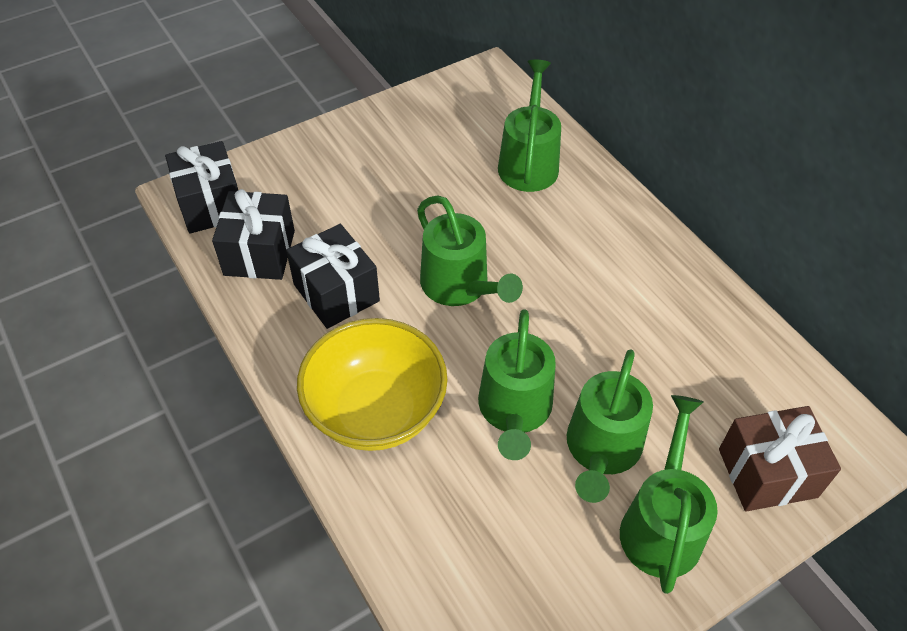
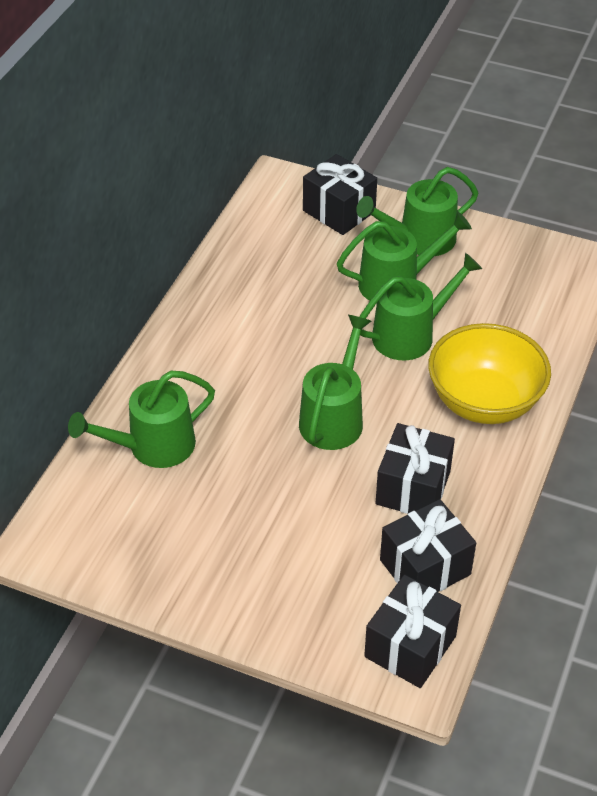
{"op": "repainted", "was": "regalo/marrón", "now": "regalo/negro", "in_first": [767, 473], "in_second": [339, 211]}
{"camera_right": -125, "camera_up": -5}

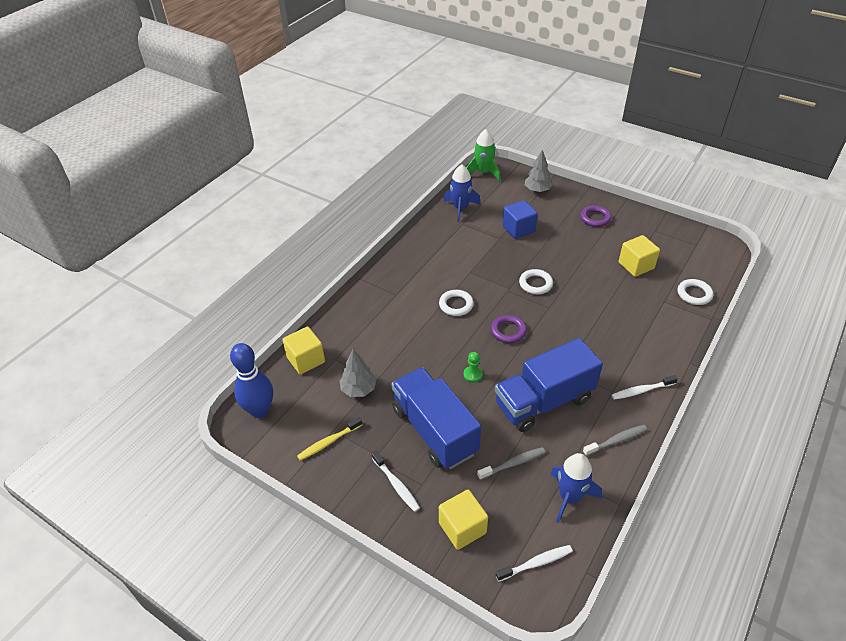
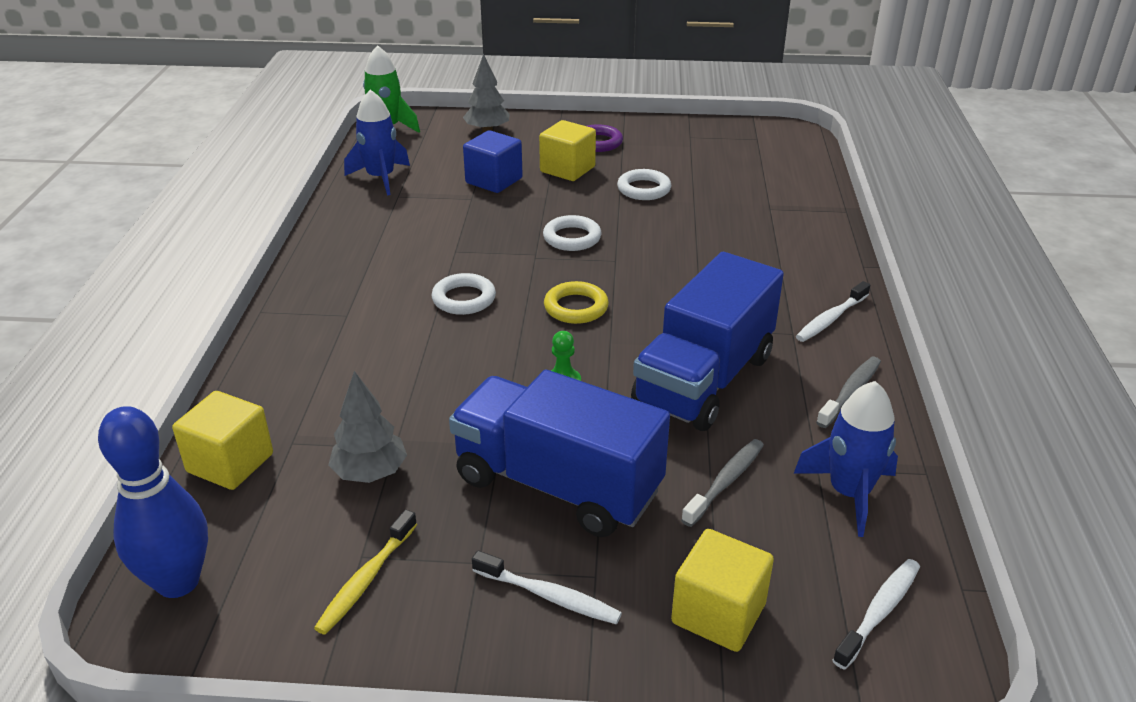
{"op": "shifted", "was": "cubo/amarillo", "in_first": [636, 265], "in_second": [567, 169]}
{"op": "shifted", "was": "anillo/blanco", "in_first": [694, 294], "in_second": [644, 189]}
{"op": "repainted", "was": "anillo/morado", "now": "anillo/amarillo", "in_first": [508, 331], "in_second": [576, 307]}
{"camera_right": -30, "camera_up": -10}

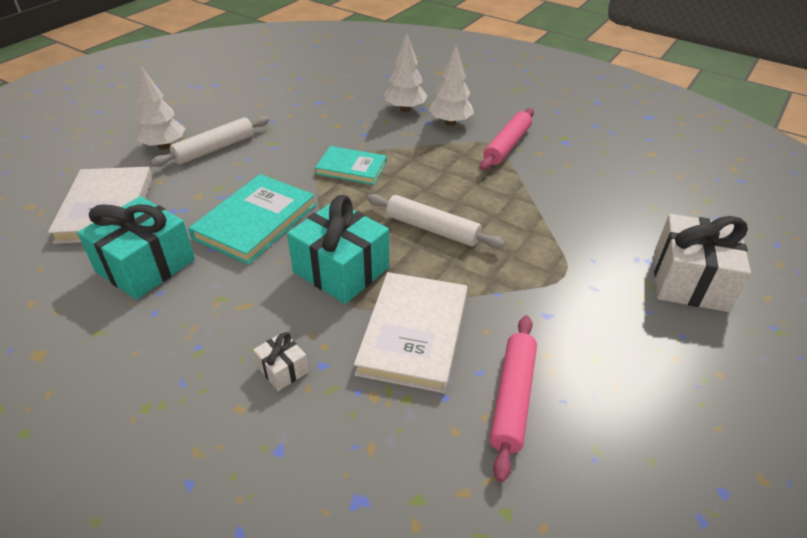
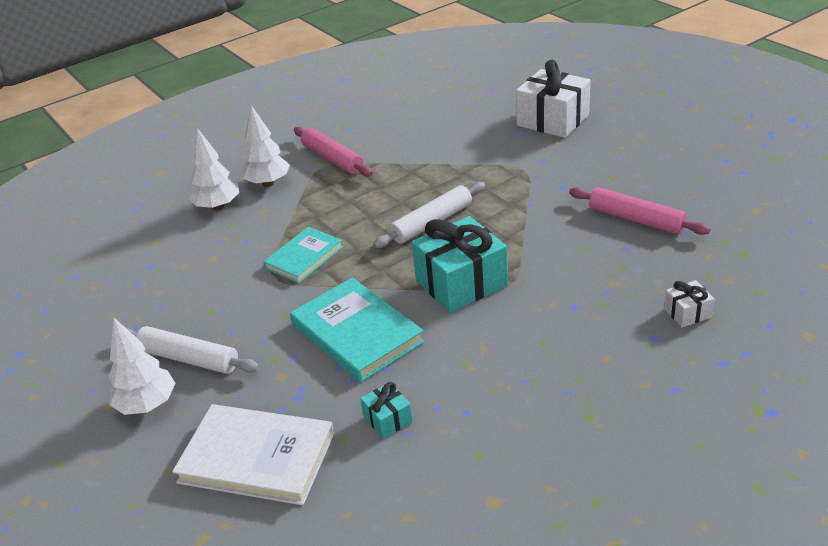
{"op": "gone", "was": "libro/blanco", "in_first": [414, 334]}
{"op": "shifted", "was": "regalo/blanco", "in_first": [283, 369], "in_second": [687, 313]}
{"op": "rotated", "was": "rodillo/blanco", "in_first": [214, 149], "in_second": [189, 358], "clockwise": -45}
{"op": "scaled", "was": "regalo/turquesa", "in_first": [145, 265], "in_second": [387, 419], "ratio": 0.47}
{"camera_right": -65, "camera_up": -5}

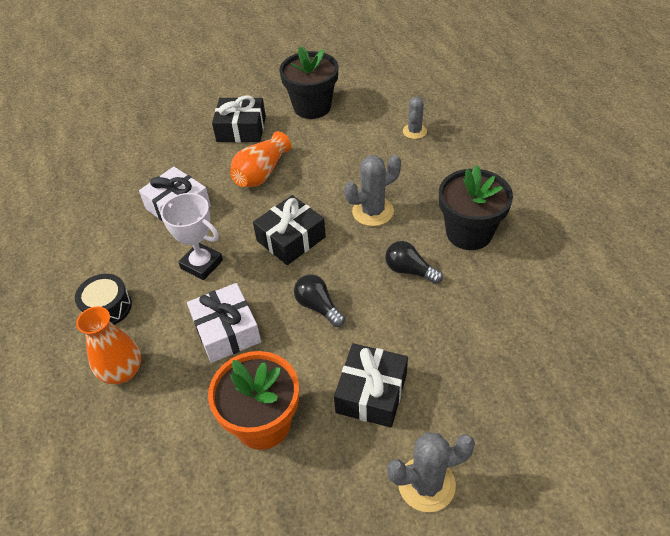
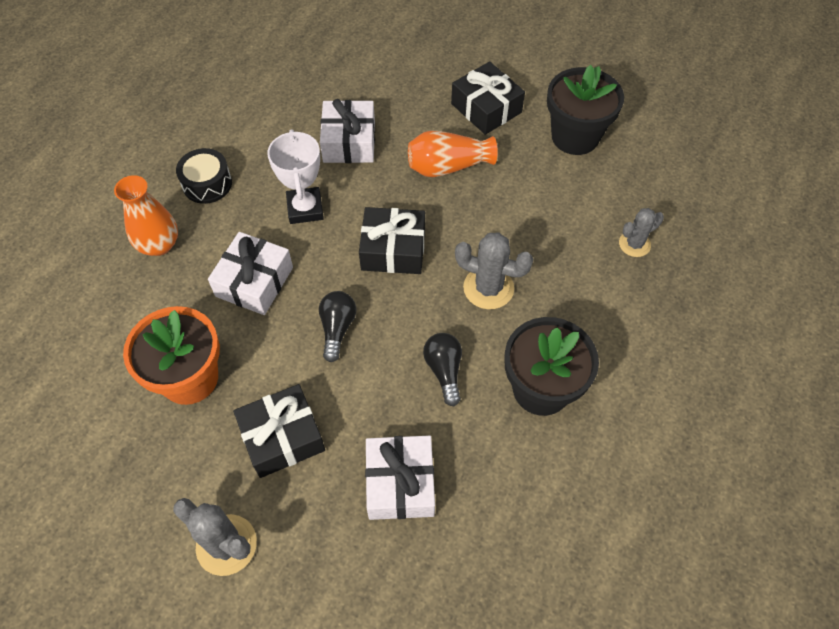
{"op": "new", "now": "regalo/blanco", "in_second": [400, 483]}
{"camera_right": 45, "camera_up": 10}

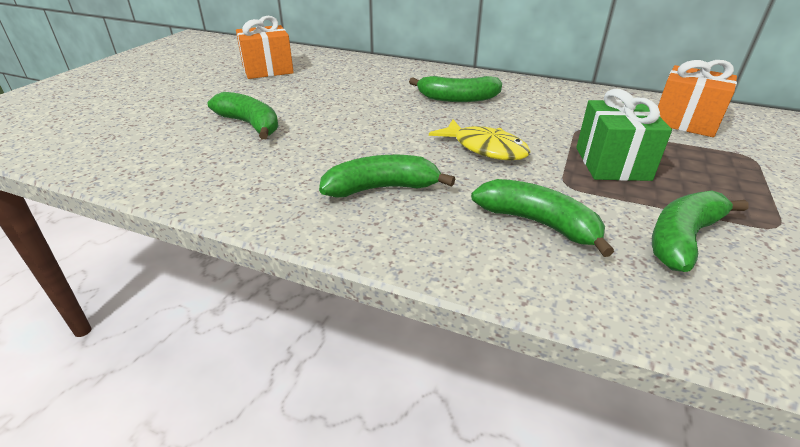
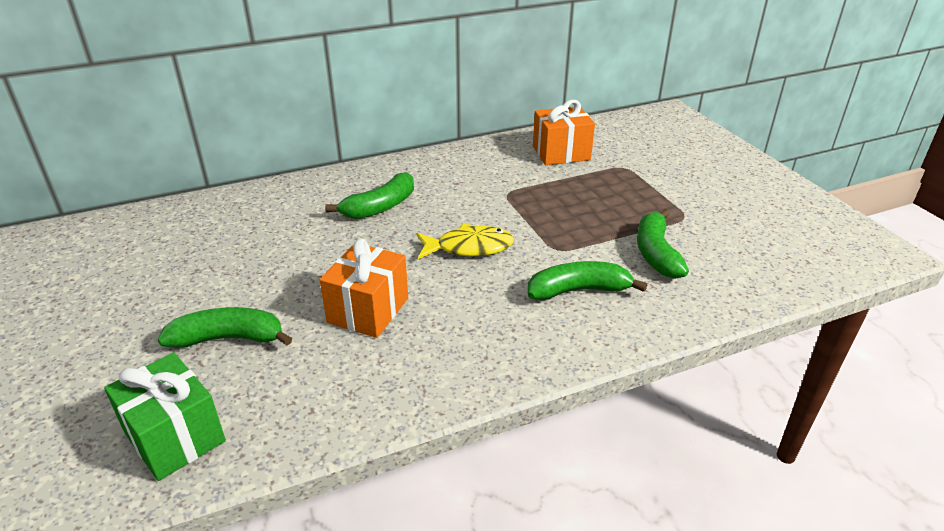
{"op": "gone", "was": "plátano/verde", "in_first": [381, 188]}
{"op": "shifted", "was": "regalo/naranja", "in_first": [267, 70], "in_second": [368, 310]}
{"op": "shifted", "was": "regalo/verde", "in_first": [612, 163], "in_second": [175, 437]}
{"camera_right": -45, "camera_up": 0}

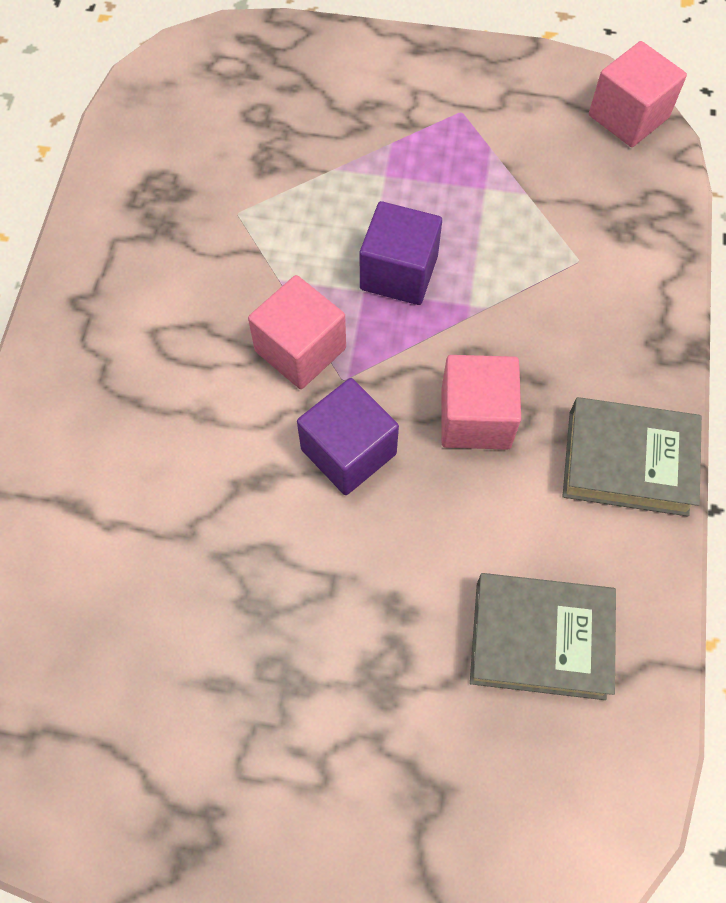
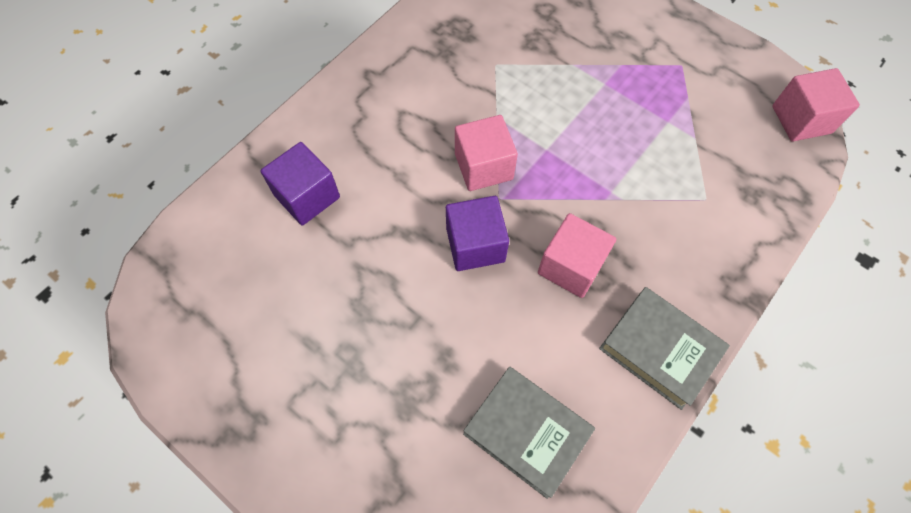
{"op": "shifted", "was": "cubo/morado", "in_first": [399, 272], "in_second": [307, 196]}
{"camera_right": 30, "camera_up": 0}

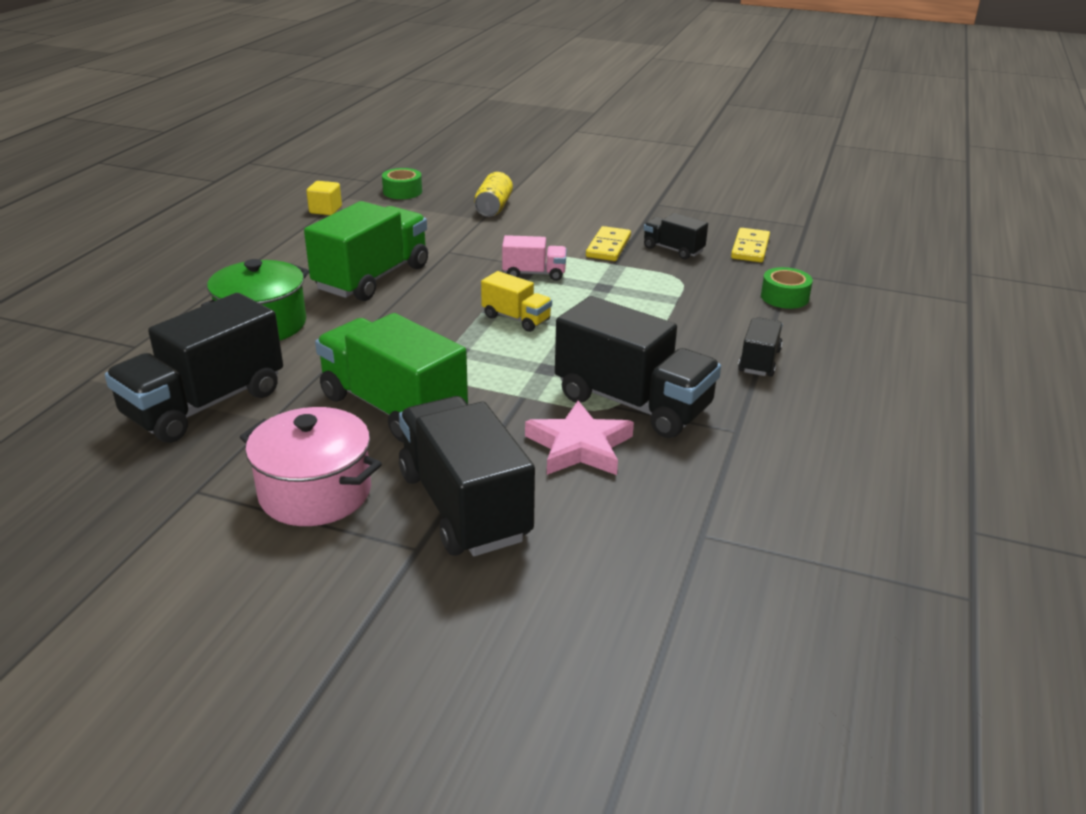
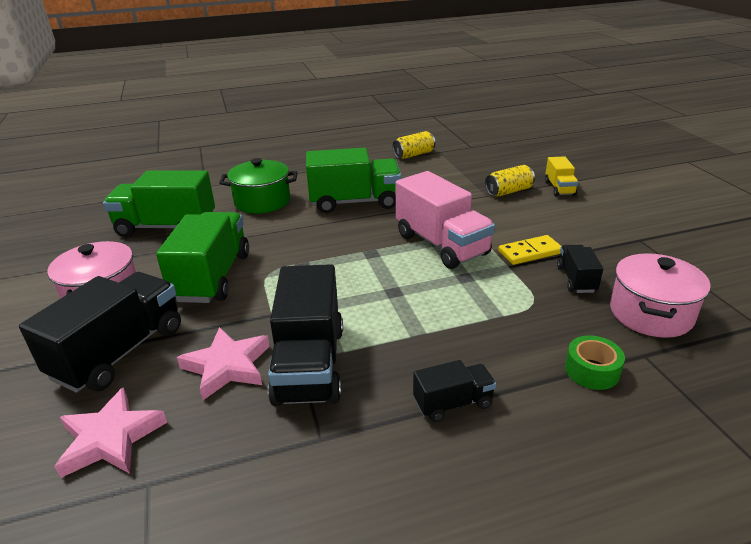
{"op": "gone", "was": "cinta adhesiva/verde", "in_first": [402, 192]}
{"op": "new", "now": "estrella/rosa", "in_second": [110, 438]}
{"op": "shifted", "was": "camión/amarillo", "in_first": [516, 318], "in_second": [559, 188]}
{"op": "swapped", "was": "cubo/amarillo", "now": "lata/amarillo", "in_first": [325, 210], "in_second": [414, 155]}
{"op": "swapped", "was": "ficha de dominó/amarillo", "now": "olla/rosa", "in_first": [750, 248], "in_second": [650, 314]}
{"op": "repainted", "was": "camión/negro", "now": "camión/verde", "in_first": [205, 404], "in_second": [166, 227]}
{"op": "scaled", "was": "camión/rosa", "in_first": [534, 274], "in_second": [441, 245], "ratio": 1.96}
{"camera_right": 55, "camera_up": 0}

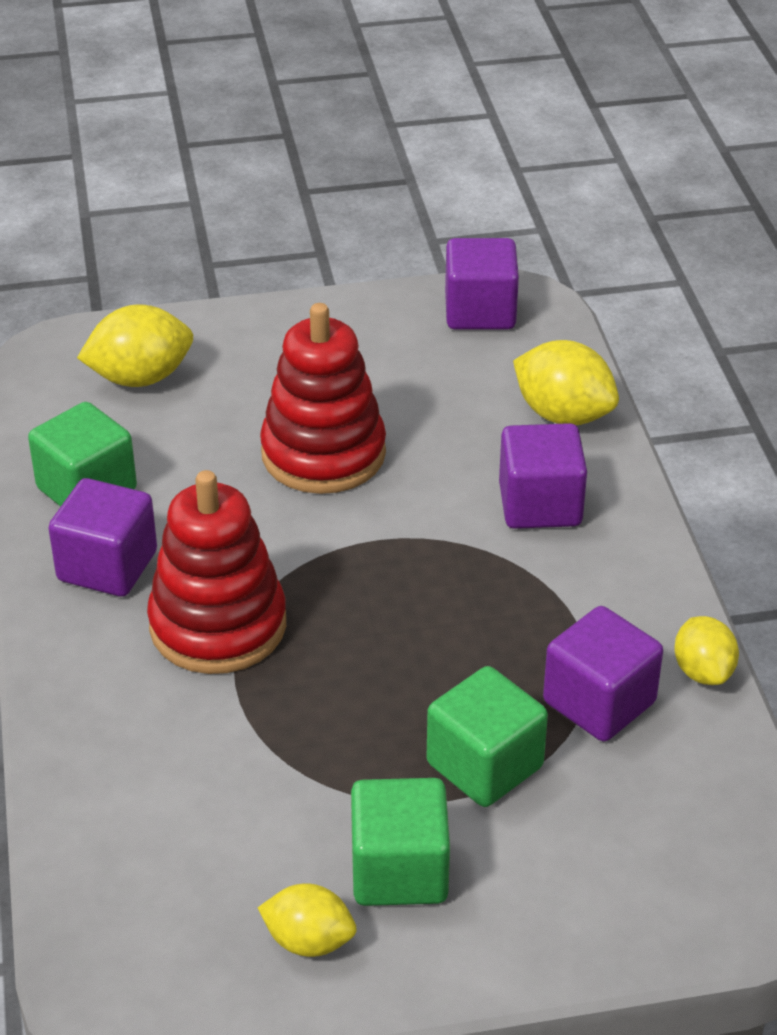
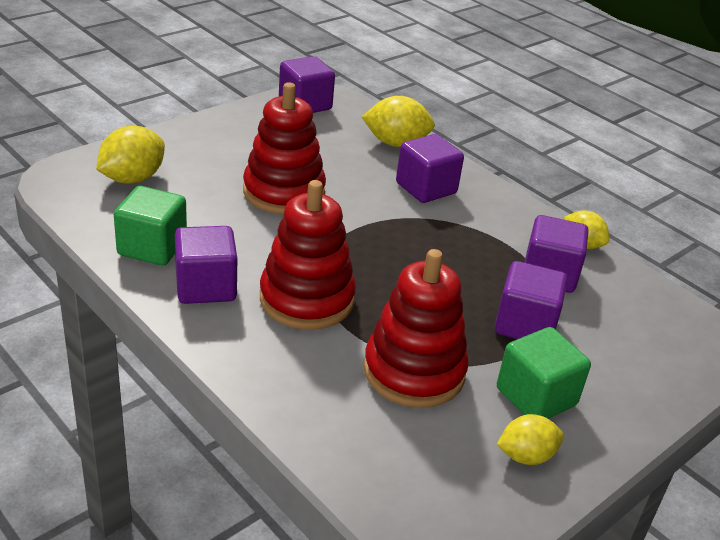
{"op": "new", "now": "juguete apilable/rojo", "in_second": [414, 371]}
{"op": "repainted", "was": "cubo/verde", "now": "cubo/morado", "in_first": [484, 765], "in_second": [525, 325]}
{"camera_right": -35, "camera_up": -5}

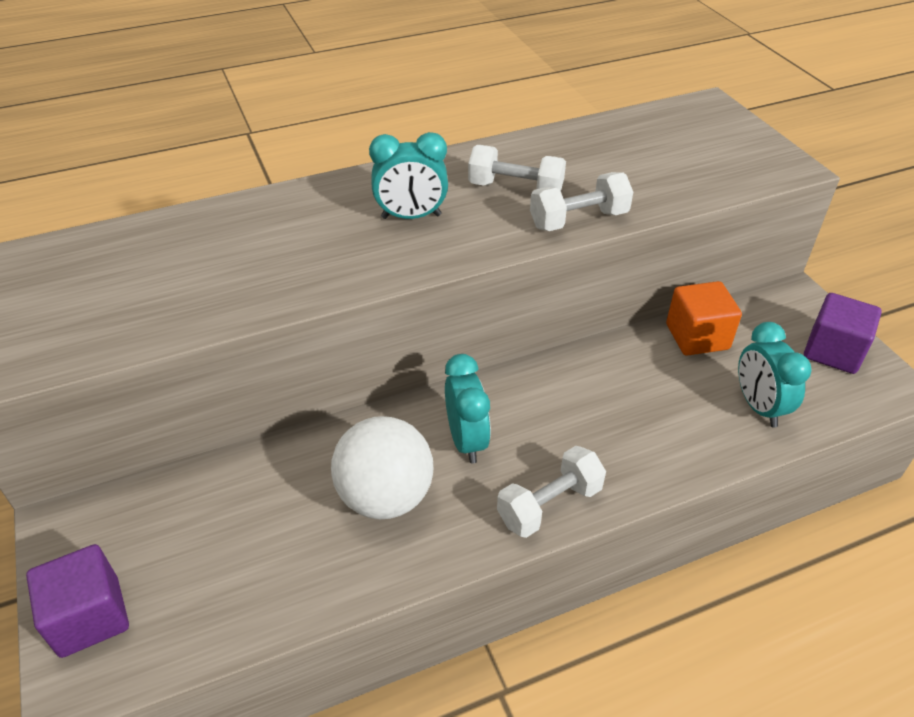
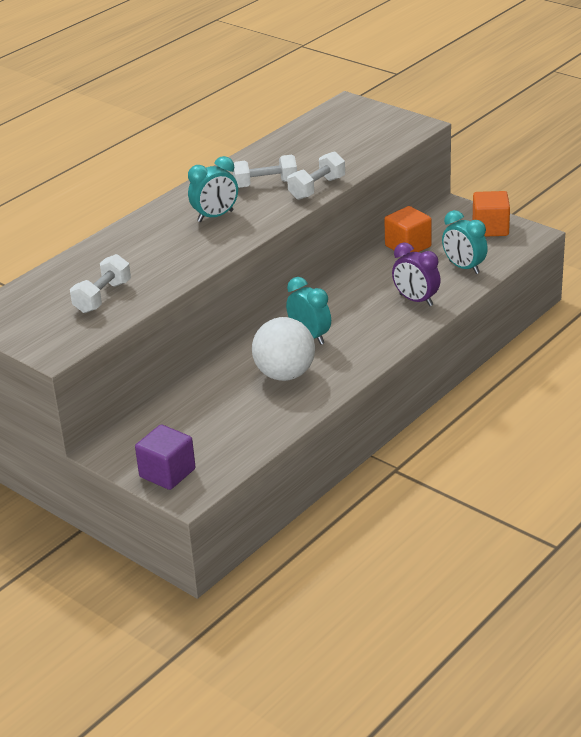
{"op": "new", "now": "despertador/morado", "in_second": [416, 300]}
{"op": "shifted", "was": "mancuerna/blanco", "in_first": [549, 505], "in_second": [103, 297]}
{"op": "repainted", "was": "cubo/morado", "now": "cubo/naranja", "in_first": [833, 351], "in_second": [490, 228]}
{"camera_right": -25, "camera_up": -10}

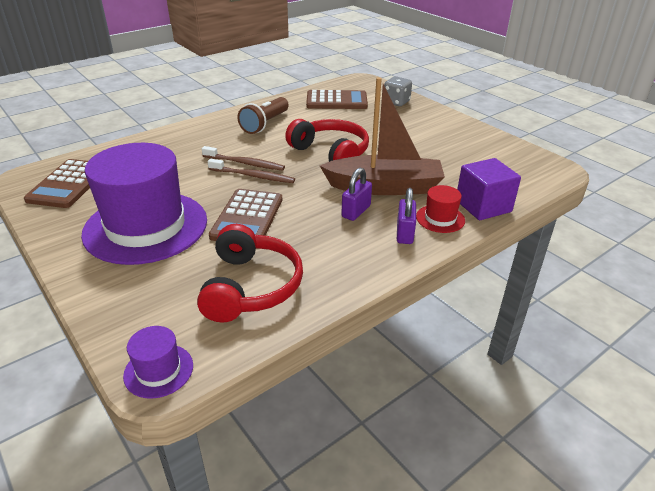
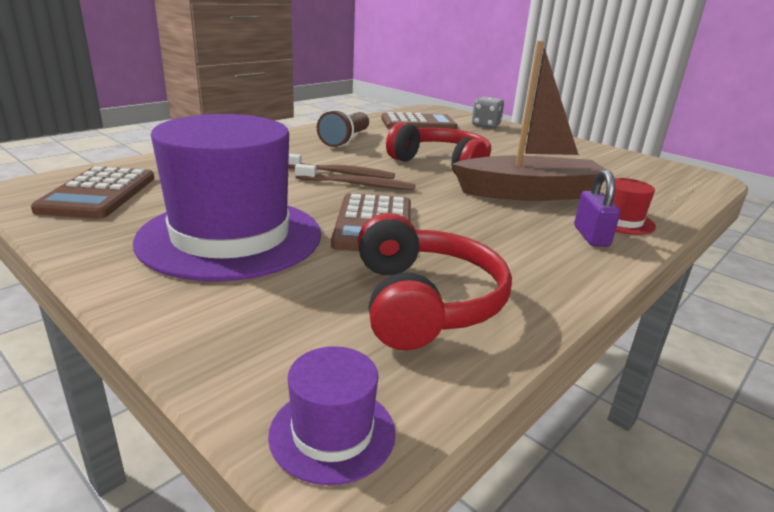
{"op": "gone", "was": "candado/morado", "in_first": [356, 211]}
{"op": "gone", "was": "cubo/morado", "in_first": [483, 206]}
{"camera_right": -10, "camera_up": -10}

